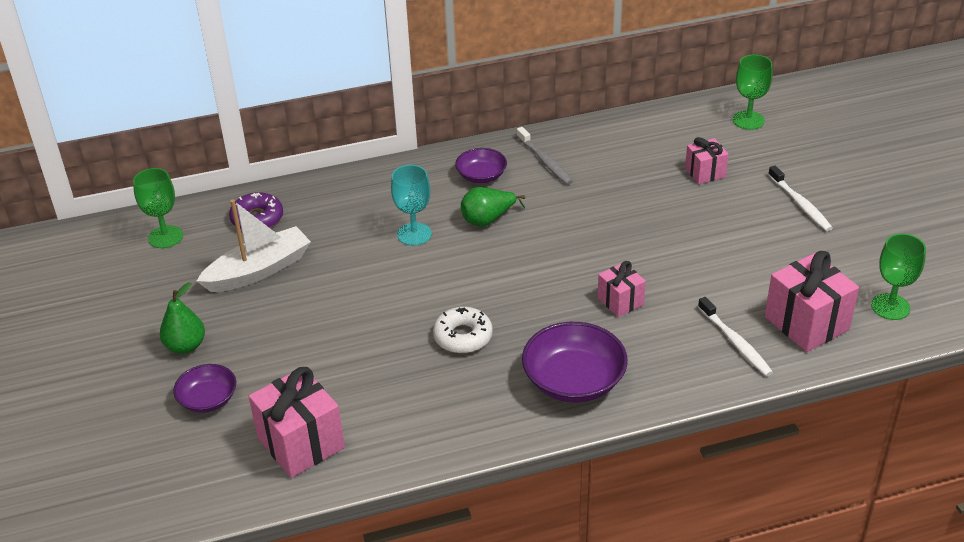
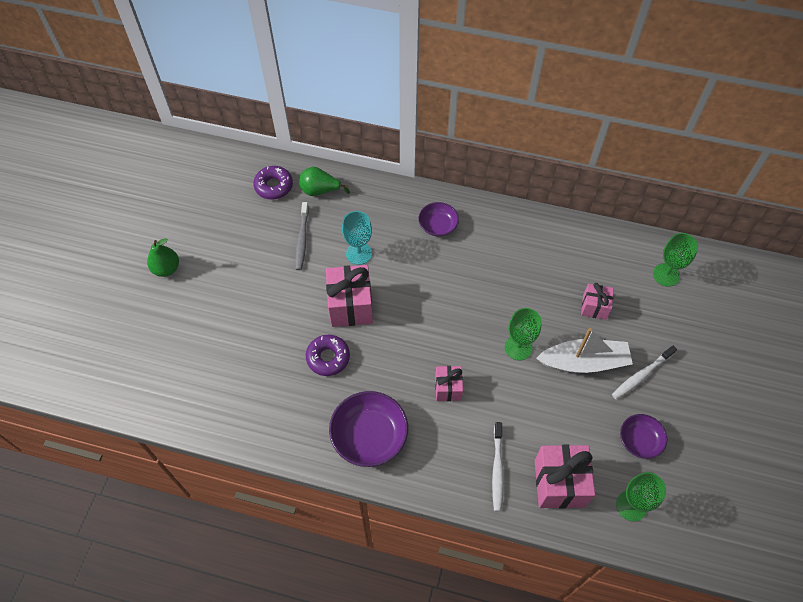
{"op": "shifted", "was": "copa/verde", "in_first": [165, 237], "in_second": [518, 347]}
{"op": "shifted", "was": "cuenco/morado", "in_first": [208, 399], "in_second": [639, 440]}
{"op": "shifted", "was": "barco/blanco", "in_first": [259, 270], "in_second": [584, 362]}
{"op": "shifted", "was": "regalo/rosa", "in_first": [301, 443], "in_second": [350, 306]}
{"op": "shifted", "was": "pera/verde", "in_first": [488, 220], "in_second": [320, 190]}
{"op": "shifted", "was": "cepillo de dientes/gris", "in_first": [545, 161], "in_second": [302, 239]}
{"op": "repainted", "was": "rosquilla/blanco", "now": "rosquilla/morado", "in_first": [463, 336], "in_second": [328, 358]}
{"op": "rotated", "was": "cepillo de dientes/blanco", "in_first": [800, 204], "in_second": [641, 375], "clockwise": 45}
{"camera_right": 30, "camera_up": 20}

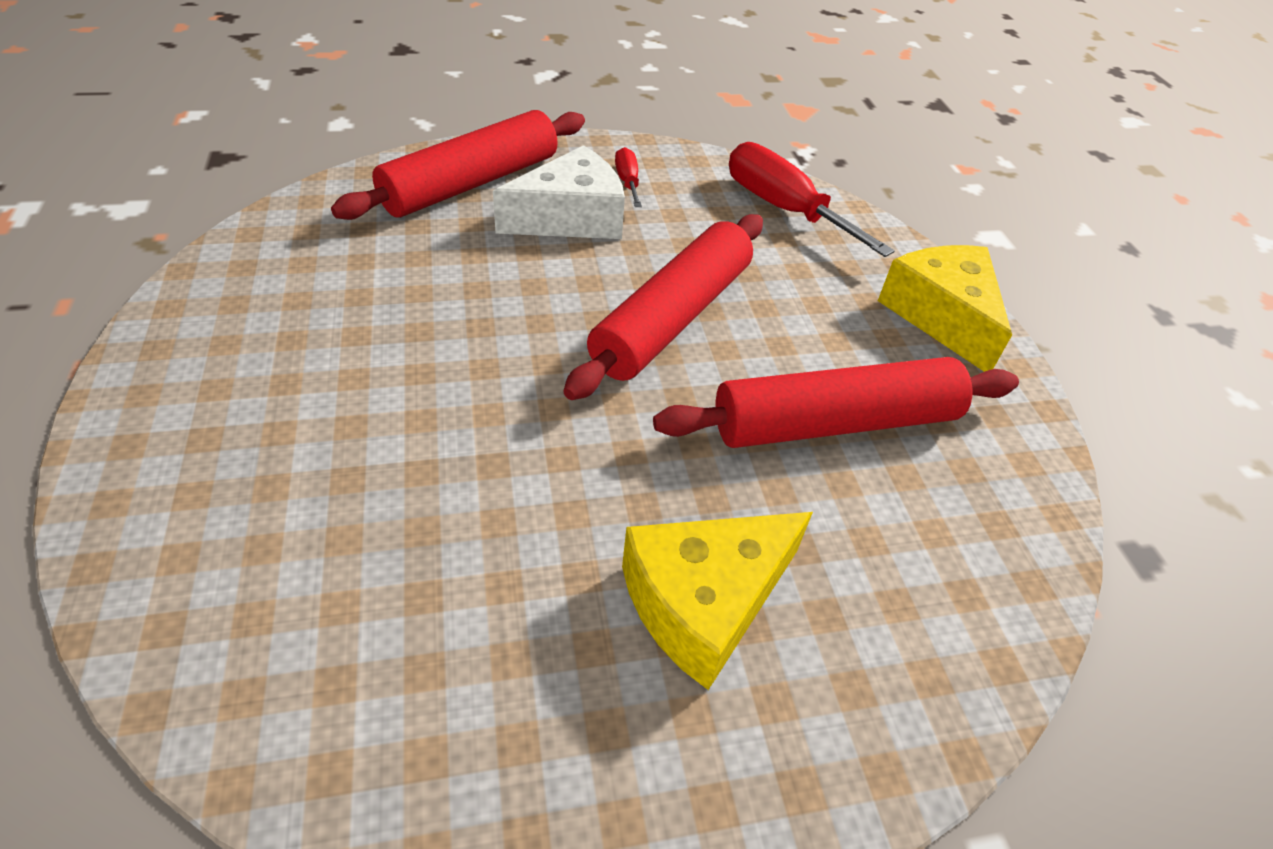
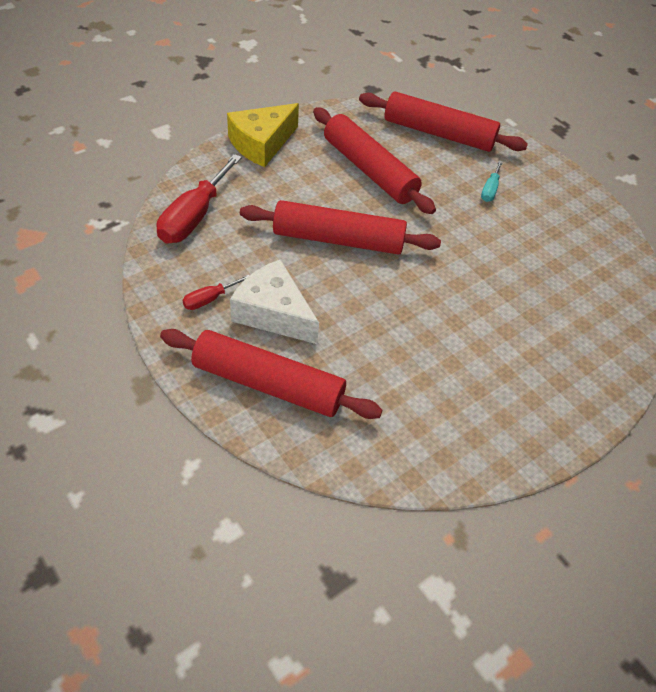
{"op": "new", "now": "rodillo/rojo", "in_second": [438, 133]}
{"op": "swapped", "was": "queso/amarillo", "now": "destornillador/turquesa", "in_first": [705, 602], "in_second": [490, 190]}
{"camera_right": -115, "camera_up": 5}

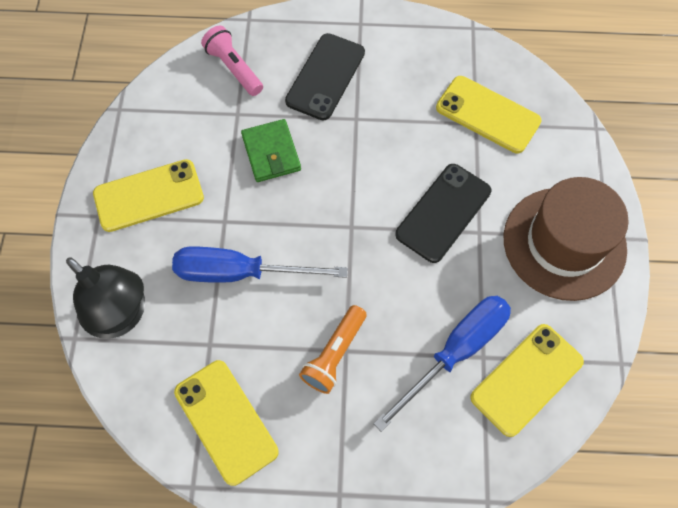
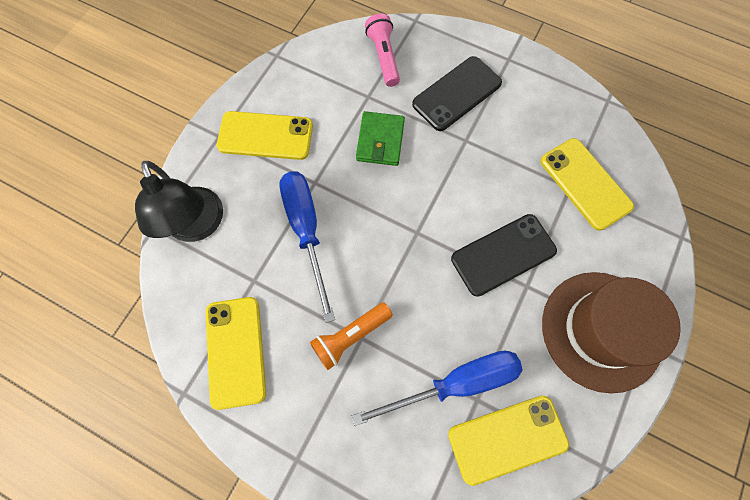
{"op": "rotated", "was": "destornillador/azul", "in_first": [240, 272], "in_second": [306, 231], "clockwise": 45}
{"camera_right": 25, "camera_up": 5}

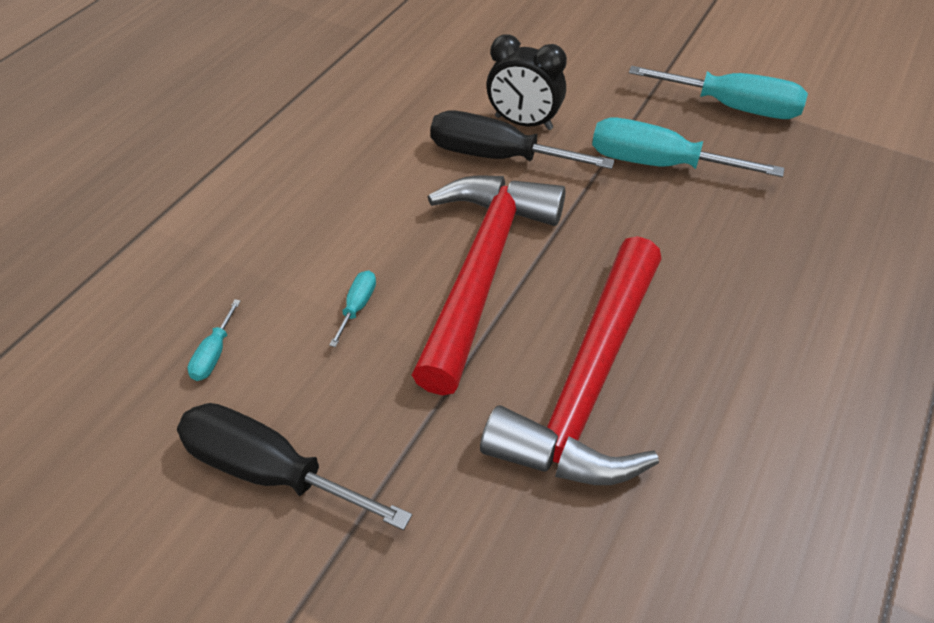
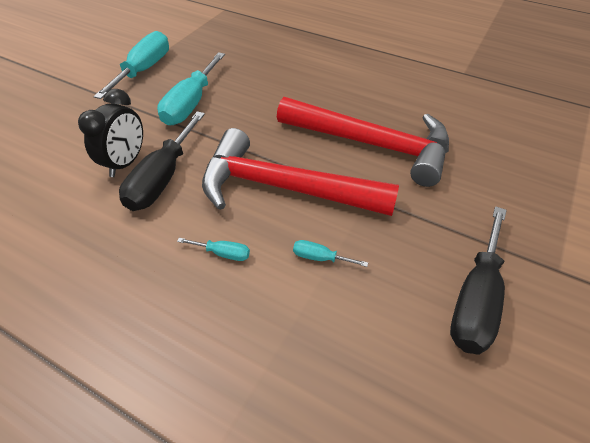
{"op": "shifted", "was": "destornillador/turquesa", "in_first": [214, 354], "in_second": [223, 253]}
{"camera_right": -90, "camera_up": 0}

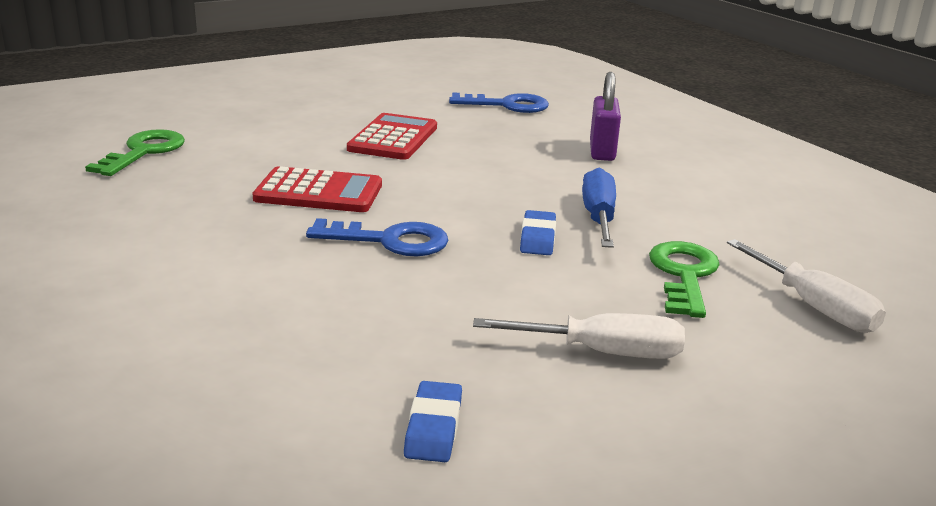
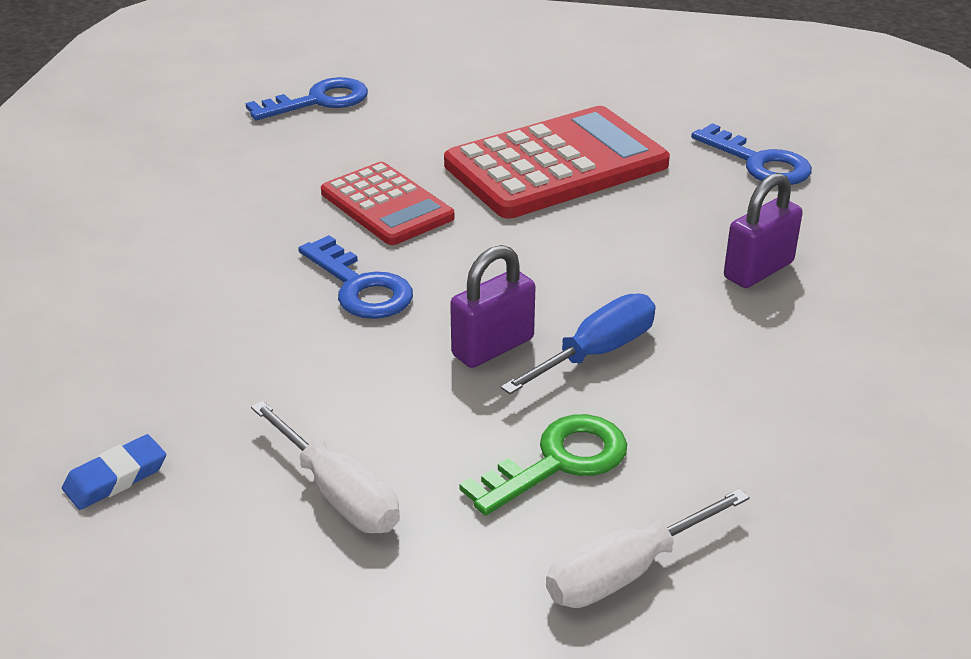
{"op": "swapped", "was": "goma de borrar/azul", "now": "candado/morado", "in_first": [538, 238], "in_second": [493, 347]}
{"op": "repainted", "was": "llave/verde", "now": "llave/azul", "in_first": [144, 152], "in_second": [319, 101]}
{"op": "rotated", "was": "destornillador/blanco", "in_first": [813, 307], "in_second": [625, 572], "clockwise": 45}
{"op": "scaled", "was": "calculadora/rojo", "in_first": [393, 138], "in_second": [556, 165], "ratio": 1.63}
{"camera_right": 45, "camera_up": 10}

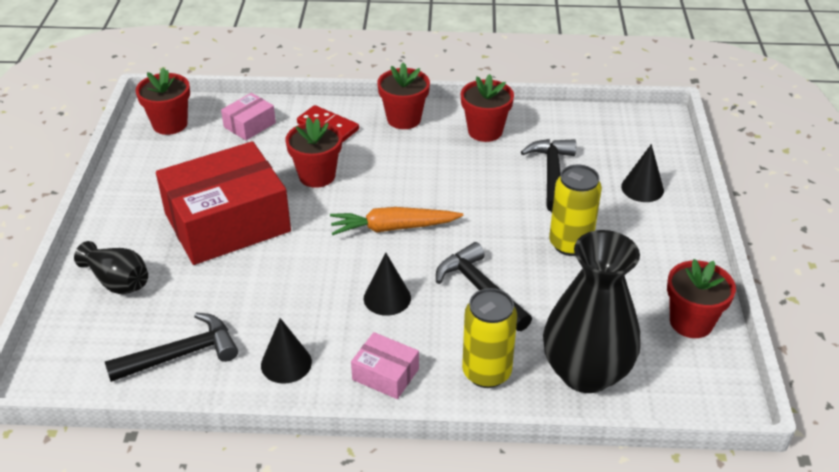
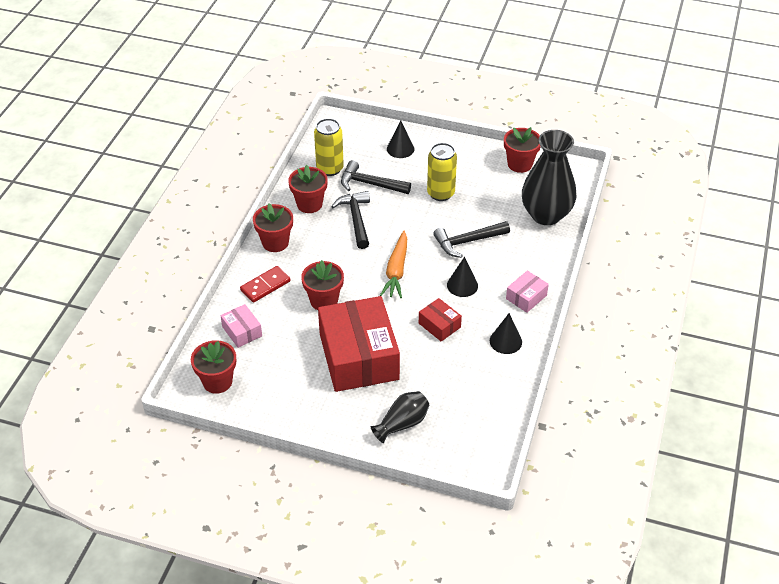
{"op": "new", "now": "caja/rojo", "in_second": [439, 325]}
{"op": "shifted", "was": "martillo/negro", "in_first": [181, 354], "in_second": [356, 219]}
{"op": "shifted", "was": "lata/amarillo", "in_first": [486, 372], "in_second": [330, 168]}
{"camera_right": -75, "camera_up": 5}

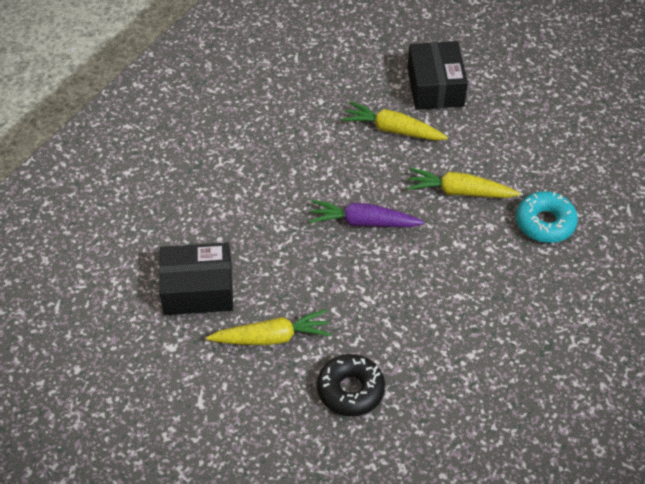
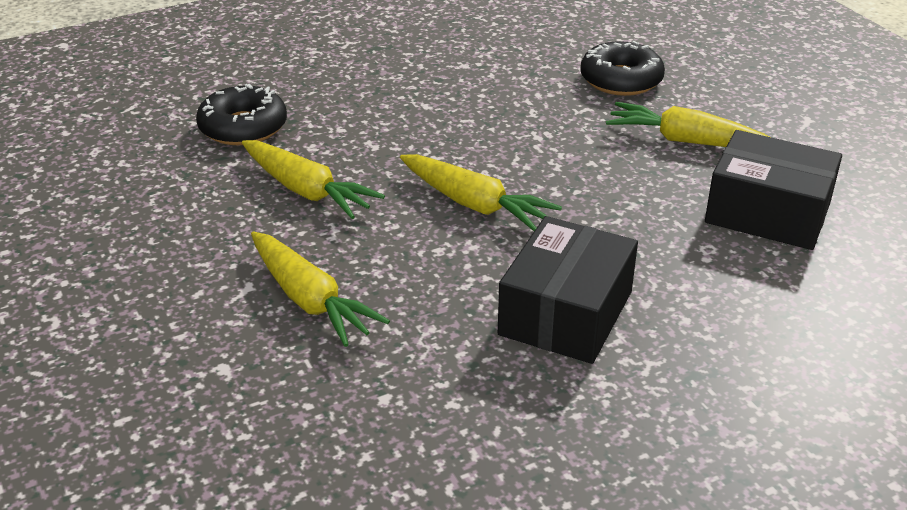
{"op": "shifted", "was": "caja/negro", "in_first": [435, 87], "in_second": [566, 313]}
{"op": "repainted", "was": "zanahoria/morado", "now": "zanahoria/amarillo", "in_first": [363, 222], "in_second": [475, 204]}
{"op": "repainted", "was": "rosquilla/turquesa", "now": "rosquilla/negro", "in_first": [545, 223], "in_second": [243, 127]}
{"camera_right": -150, "camera_up": -15}

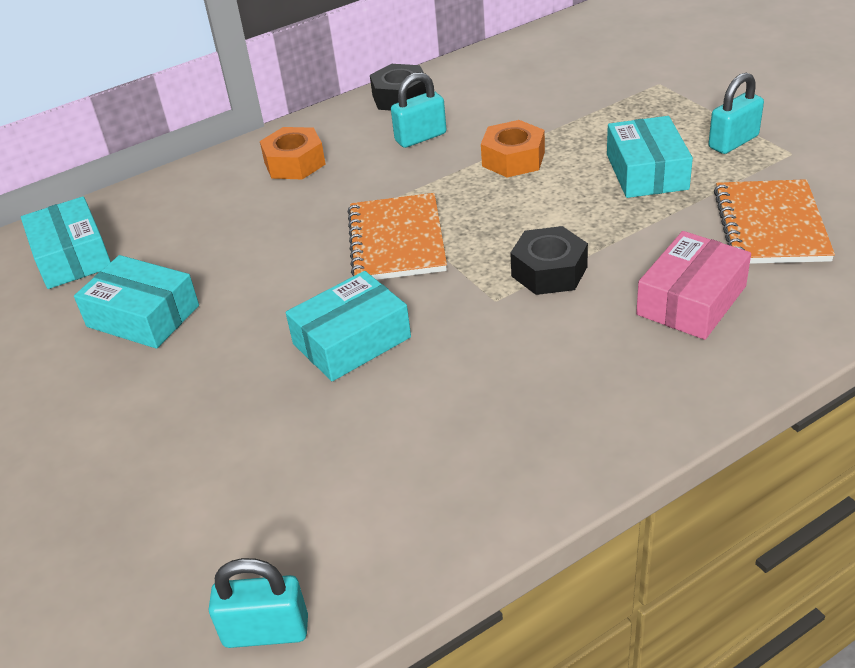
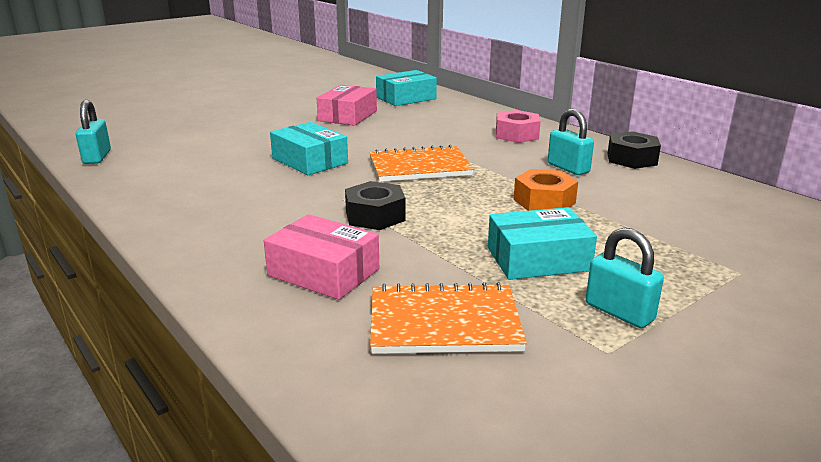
{"op": "repainted", "was": "caja/turquesa", "now": "caja/rosa", "in_first": [143, 316], "in_second": [348, 116]}
{"op": "repainted", "was": "tuerca/naranja", "now": "tuerca/rosa", "in_first": [294, 163], "in_second": [517, 135]}
{"camera_right": 80, "camera_up": -15}

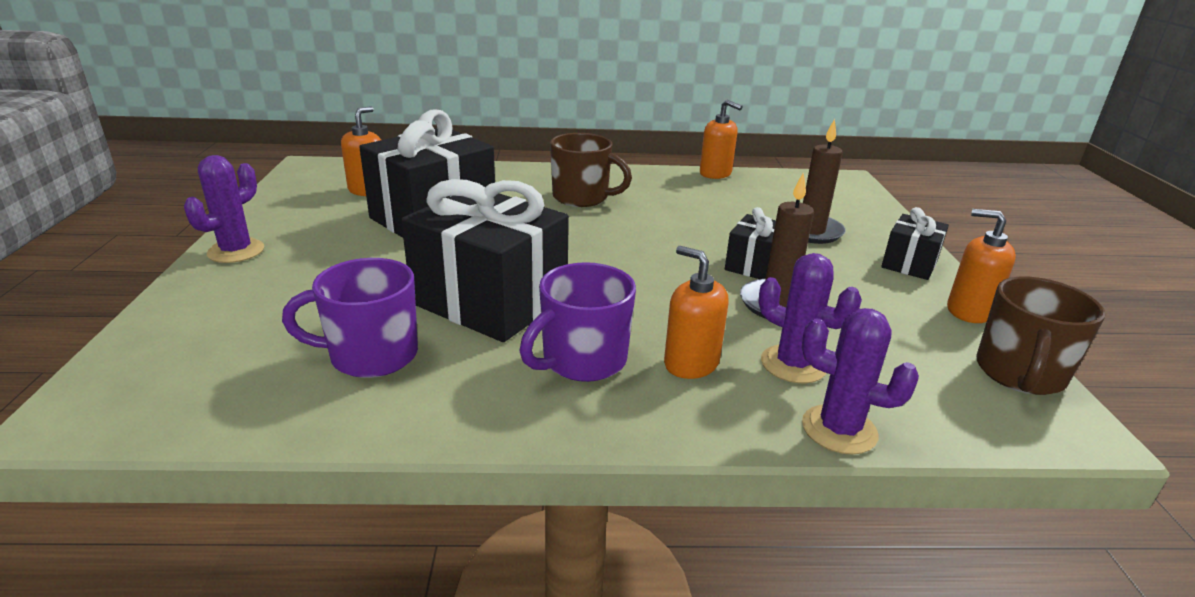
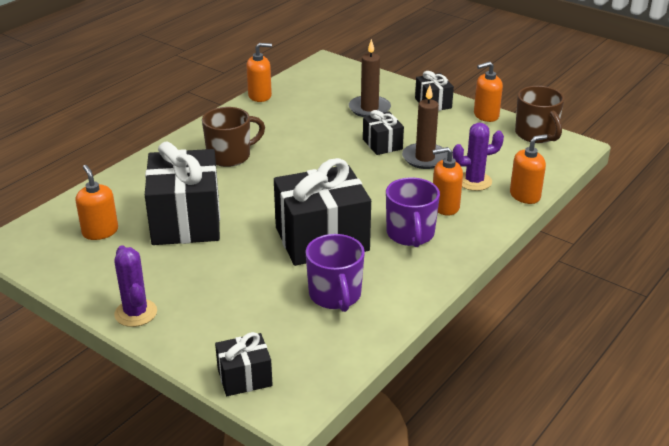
{"op": "new", "now": "regalo/negro", "in_second": [244, 377]}
{"op": "swapped", "was": "cactus/morado", "now": "dispensador de jabón/naranja", "in_first": [839, 430], "in_second": [525, 195]}
{"op": "rotated", "was": "taza/morado", "in_first": [371, 355], "in_second": [335, 295], "clockwise": -45}
{"camera_right": -50, "camera_up": 5}

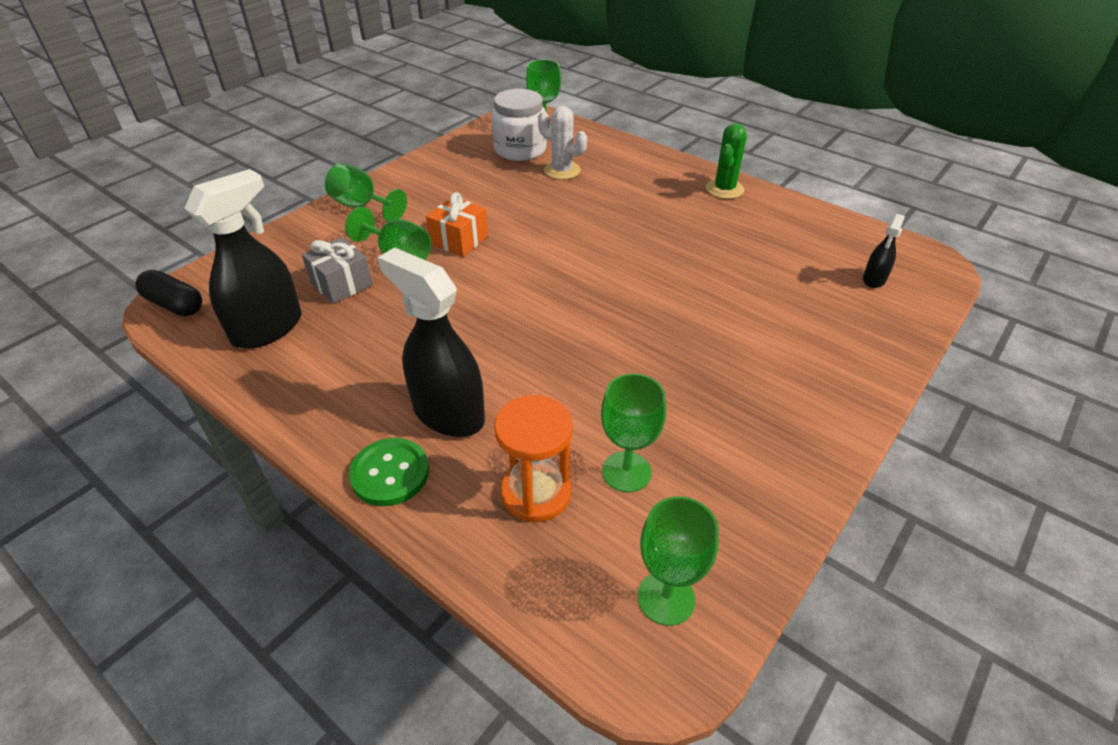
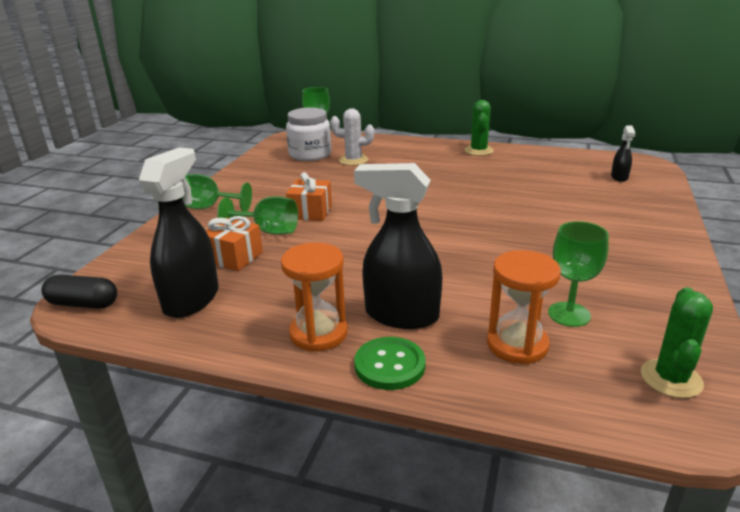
{"op": "new", "now": "reloj de arena/naranja", "in_second": [318, 333]}
{"op": "swapped", "was": "copa/verde", "now": "cactus/verde", "in_first": [666, 598], "in_second": [671, 379]}
{"op": "repainted", "was": "regalo/gris", "now": "regalo/naranja", "in_first": [341, 284], "in_second": [234, 257]}
{"camera_right": -20, "camera_up": -15}

